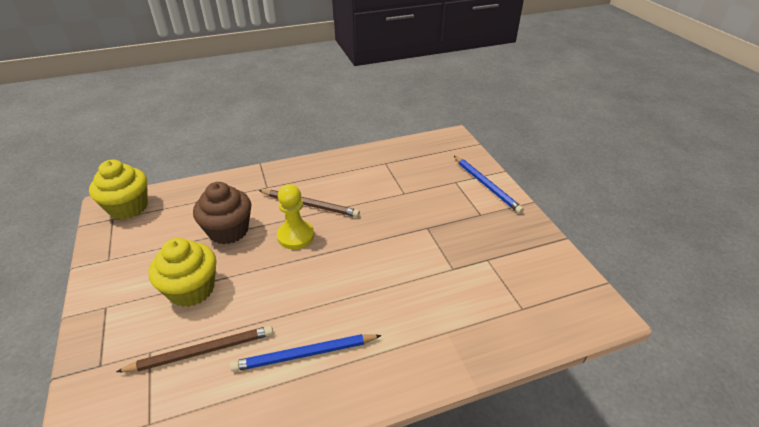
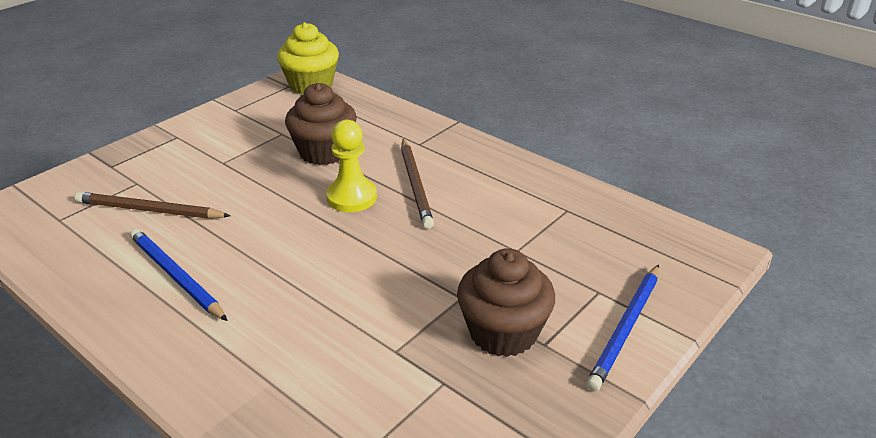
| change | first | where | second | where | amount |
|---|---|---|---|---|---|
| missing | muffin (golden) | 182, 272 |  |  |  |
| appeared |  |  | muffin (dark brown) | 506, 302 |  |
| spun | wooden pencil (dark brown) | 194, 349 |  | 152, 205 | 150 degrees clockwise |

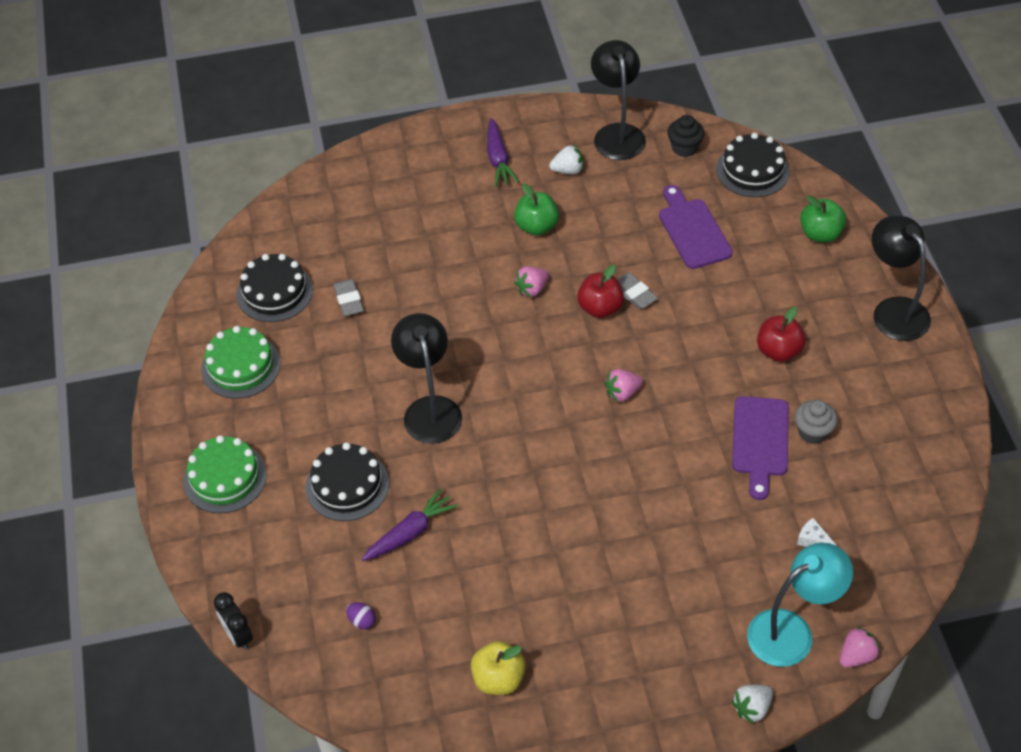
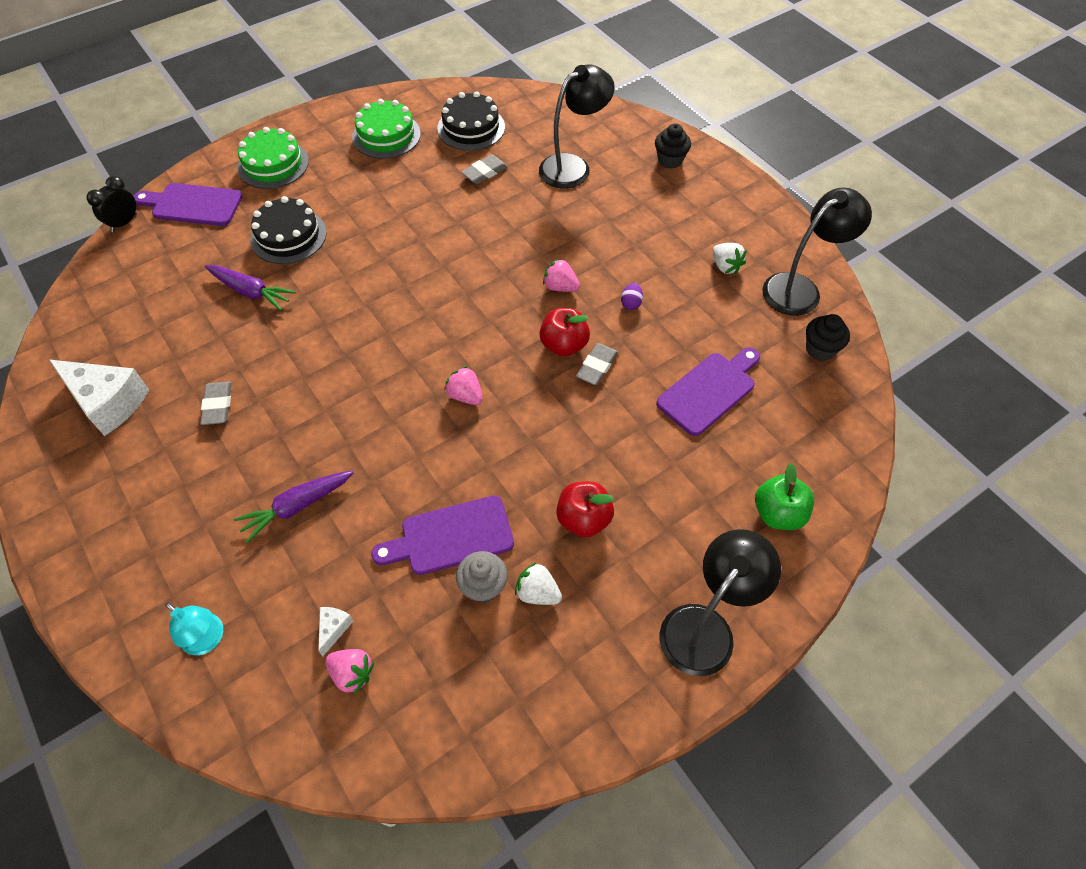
| change | first | where | second | where | amount |
|---|---|---|---|---|---|
| missing | apple (green) | 536, 210 |  |  |  |
| missing | cake (jet-black) | 752, 165 |  |  |  |
| appeared |  |  | bread board (royal purple) | 188, 204 |  |
| appeared |  |  | eraser (ash-grey) | 216, 403 |  |
| appeared |  |  | muffin (jet-black) | 673, 146 |  |
| relocated | toy egg (royal purple) | 361, 615 |  | 632, 296 |  |
| relocated | lamp (jet-black) | 426, 378 |  | 577, 126 |  |
| relocated | root vegetable (royal purple) | 503, 152 |  | 294, 507 |  |
| relocated | strawberry (snow-white) | 752, 704 |  | 538, 583 |  |
| relocated | strawberry (rosy) | 860, 647 |  | 349, 672 |  |
| exchanged | apple (golden) | 498, 668 | cheese (snow-white) | 99, 398 |  |
| size | lamp (turquoise) | 800, 604 |  | 194, 629 | x0.59 |

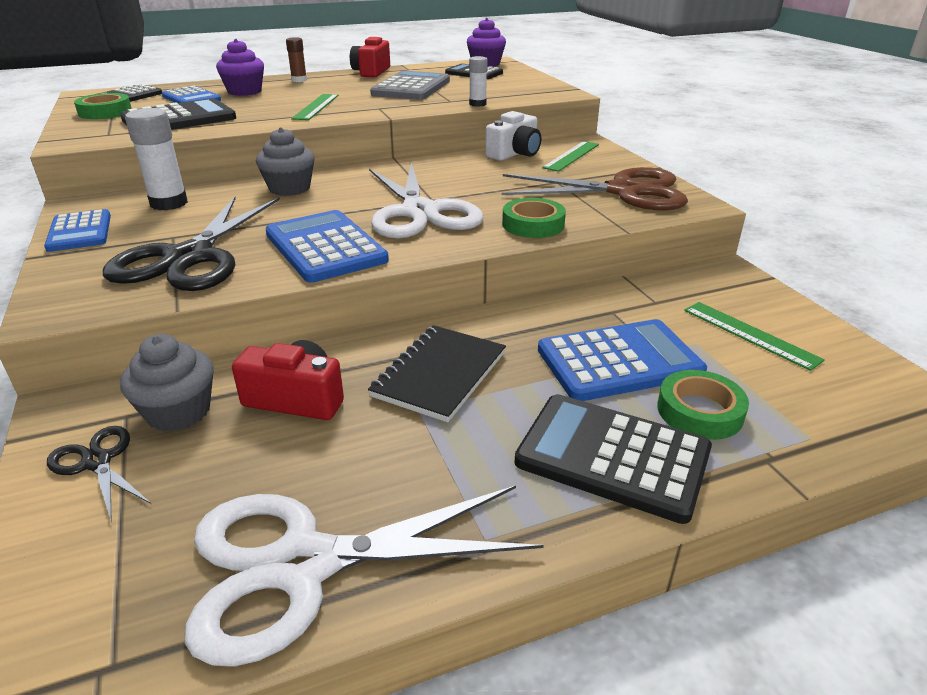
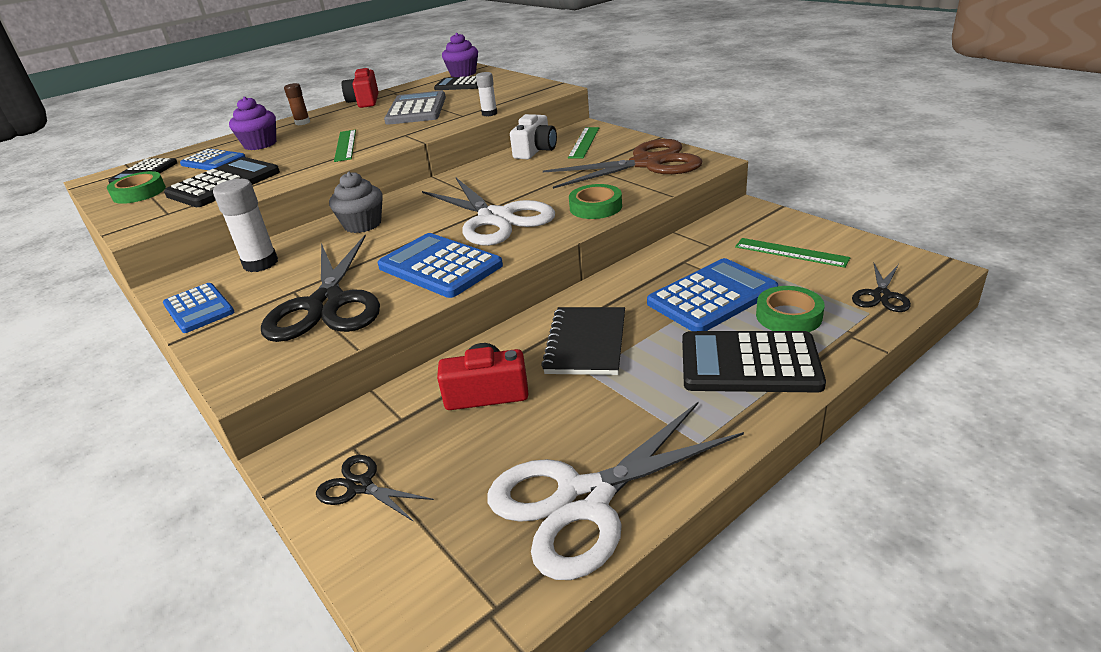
| change | first | where | second | where | amount |
|---|---|---|---|---|---|
| missing | muffin (ash-grey) | 167, 383 |  |  |  |
| appeared |  |  | scissors (jet-black) | 881, 287 |  |

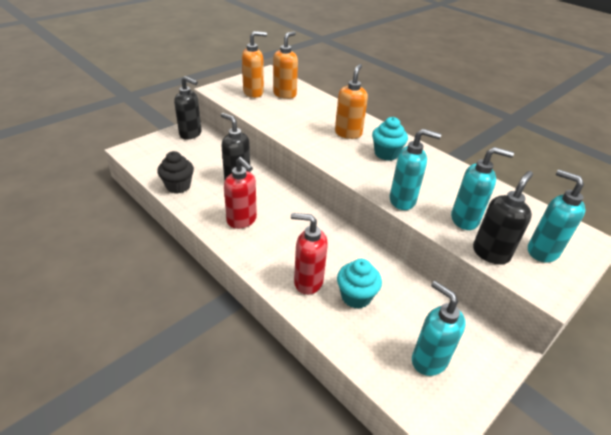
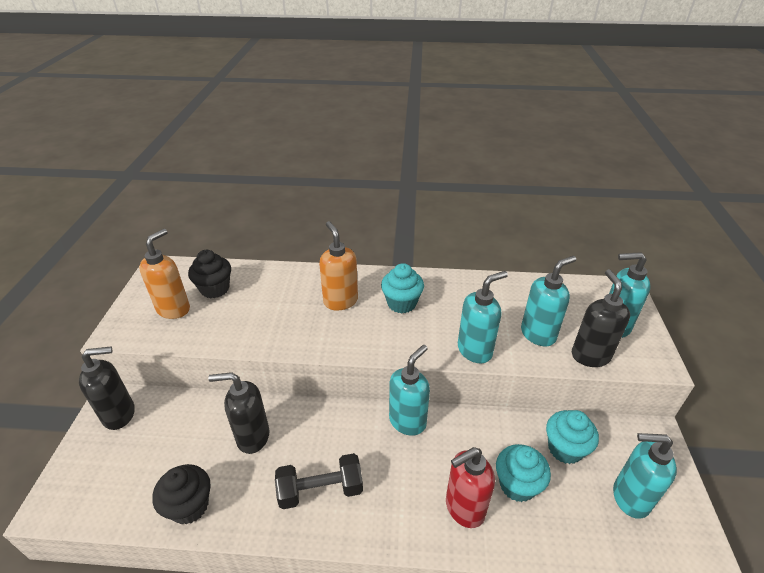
| change | first | where | second | where | amount |
|---|---|---|---|---|---|
| appeared |  |  | pump bottle (turquoise) | 409, 390 |  |
| appeared |  |  | muffin (turquoise) | 572, 437 |  |
| exchanged | pump bottle (crimson) | 240, 193 | dumbbell (jet-black) | 319, 481 |  |
| exchanged | pump bottle (orange) | 285, 65 | muffin (jet-black) | 209, 274 |  |

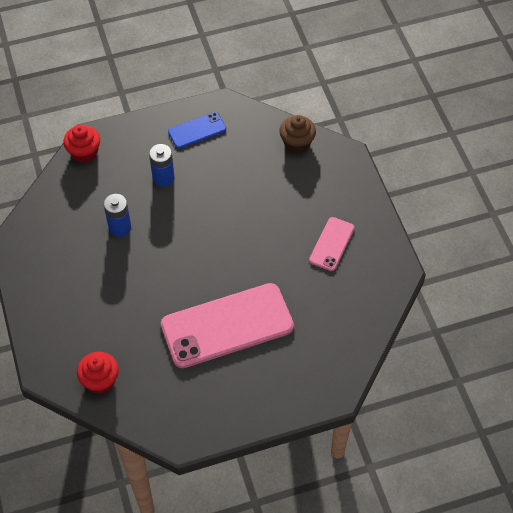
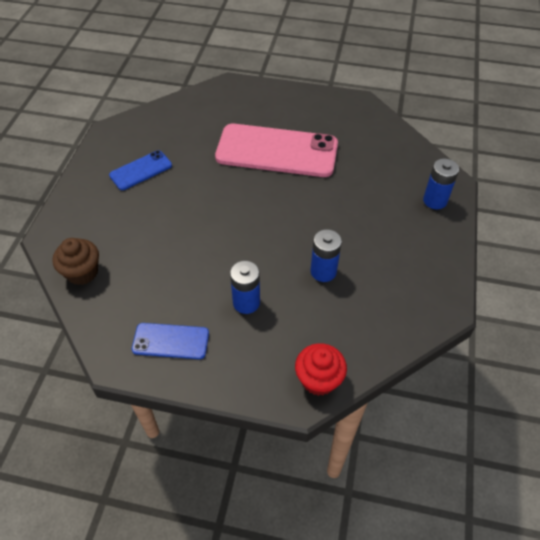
| change | first | where | second | where | amount |
|---|---|---|---|---|---|
| missing | muffin (crimson) | 98, 373 |  |  |  |
| appeared |  |  | AA battery (cobalt) | 441, 184 |  |
| colour | mobile phone (rosy) | 331, 244 | mobile phone (cobalt) | 140, 170 |  |

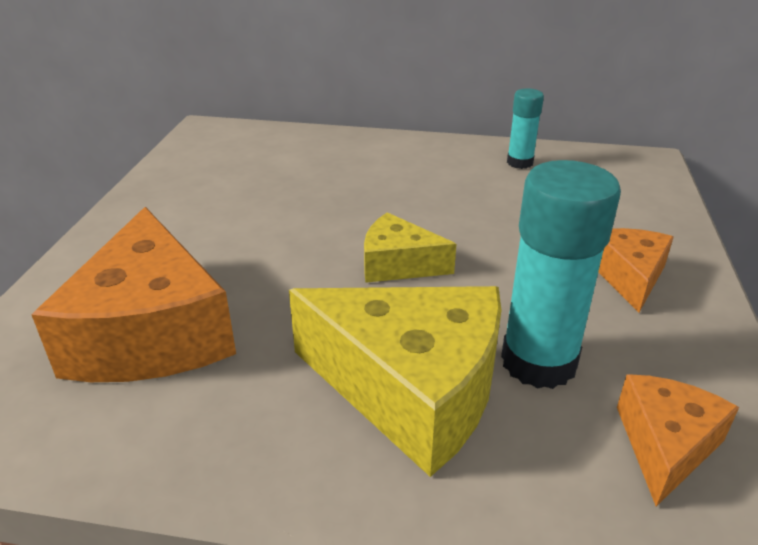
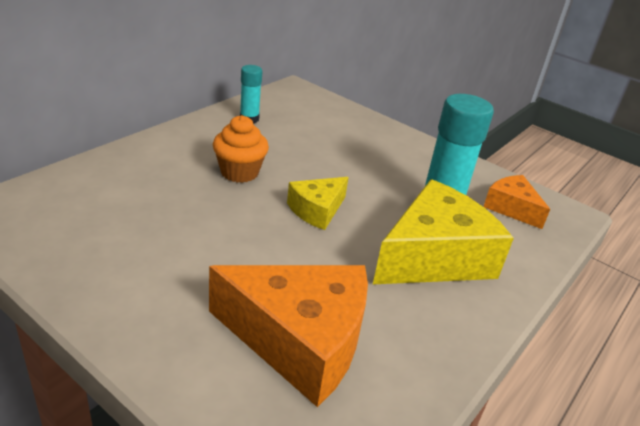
| change | first | where | second | where | amount |
|---|---|---|---|---|---|
| missing | cheese (orange) | 636, 270 |  |  |  |
| appeared |  |  | muffin (orange) | 241, 149 |  |

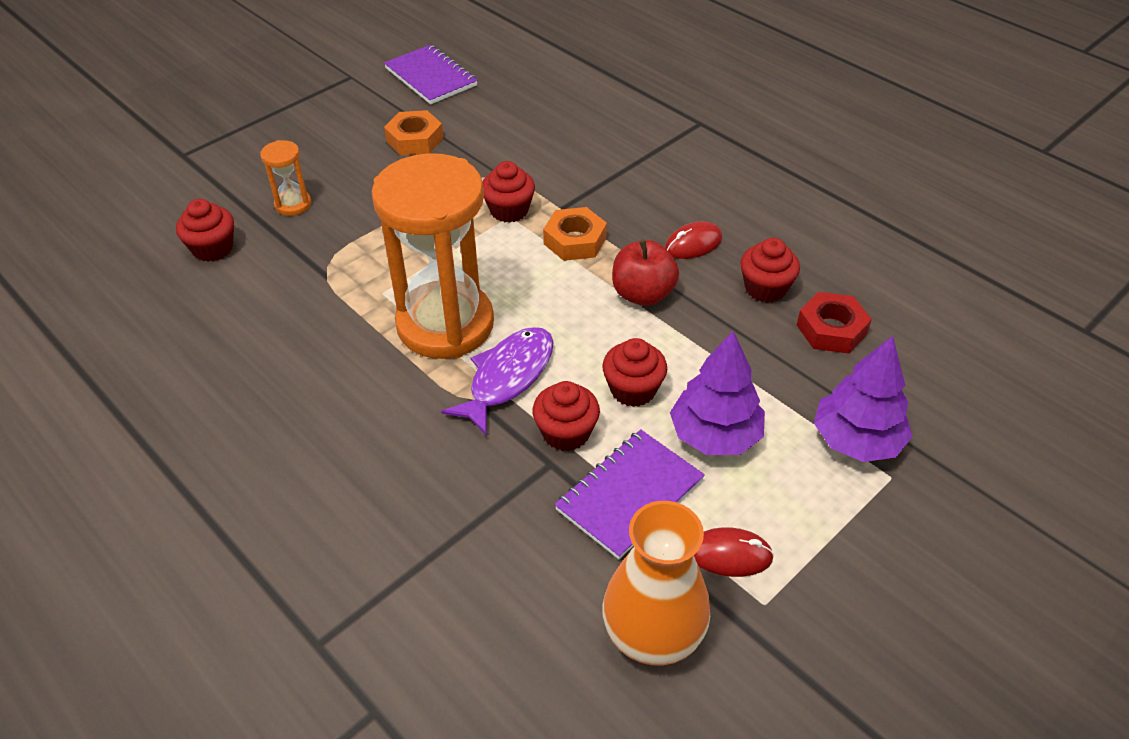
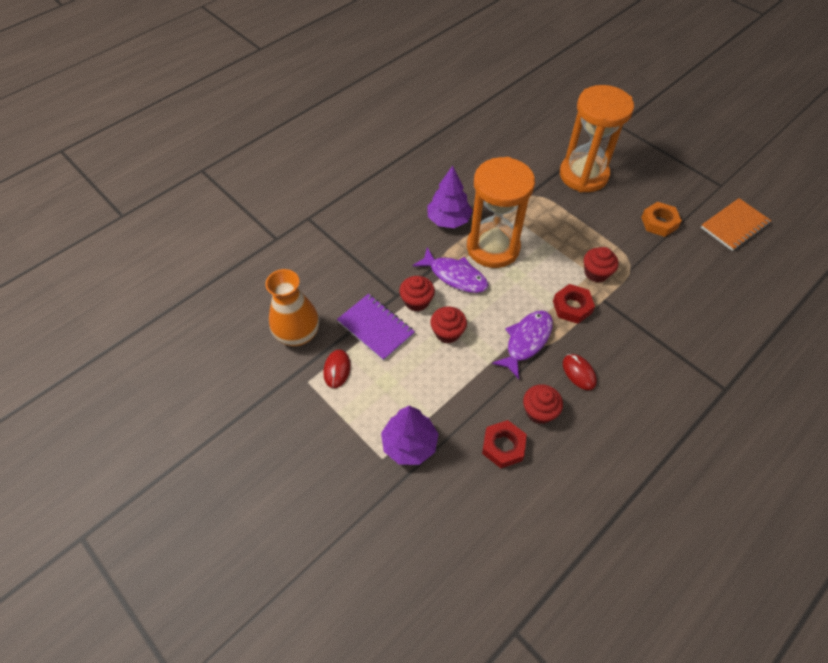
| change | first | where | second | where | amount |
|---|---|---|---|---|---|
| missing | muffin (crimson) | 205, 230 |  |  |  |
| relocated | fir tree (royal purple) | 717, 393 |  | 449, 197 |  |
| exchanged | apple (crimson) | 645, 272 | fish (royal purple) | 522, 344 |  |
| colour | exercise book (royal purple) | 431, 74 | exercise book (orange) | 736, 224 |  |
| colour | hex nut (orange) | 575, 234 | hex nut (crimson) | 574, 304 |  |
| size | sand timer (orange) | 285, 178 |  | 597, 138 | x2.37 |

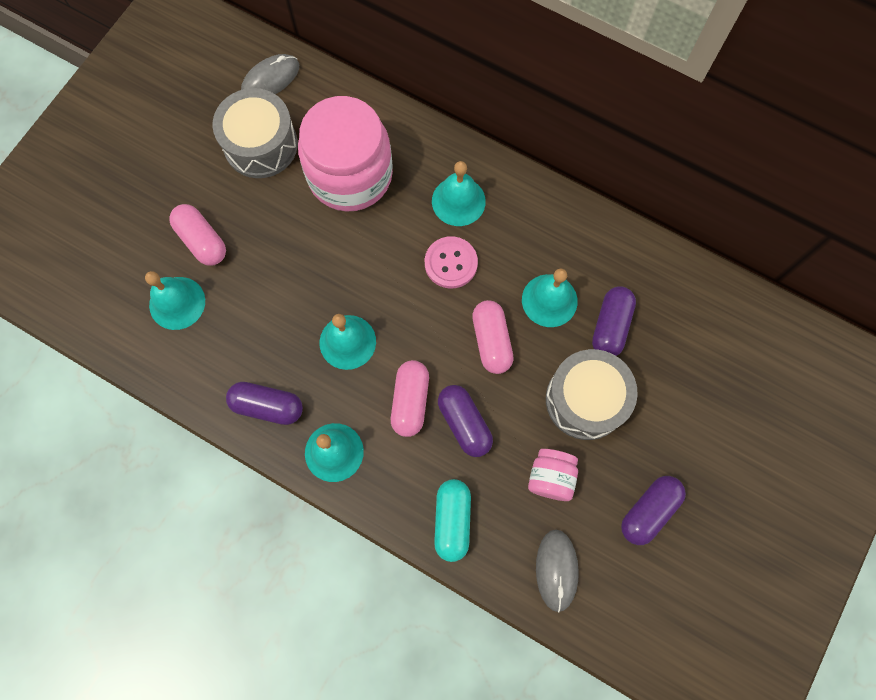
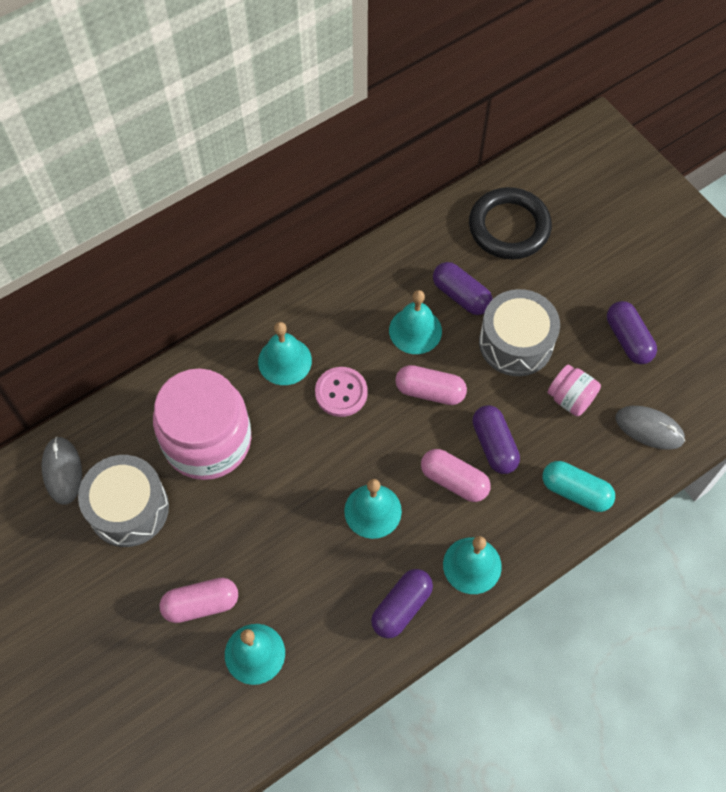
| change | first | where | second | where | amount |
|---|---|---|---|---|---|
| appeared |  |  | hoop (jet-black) | 510, 223 |  |
| spun | pill shape (royal purple) | 465, 421 |  | 496, 439 | 75 degrees clockwise |

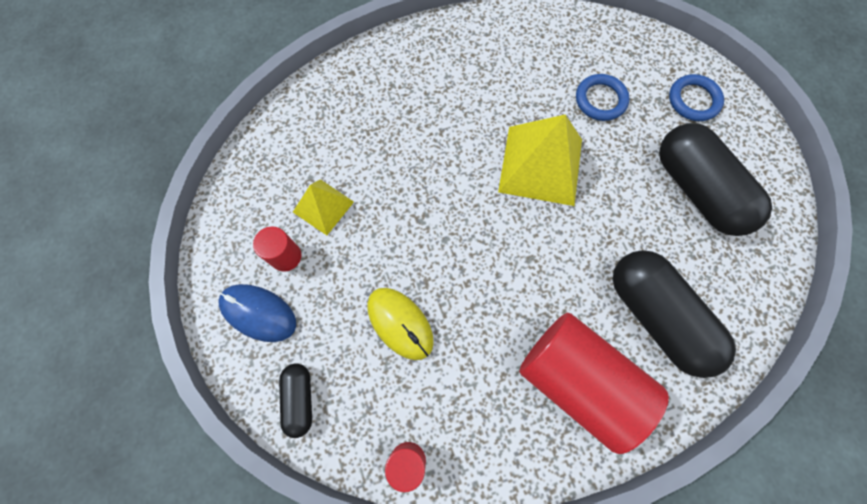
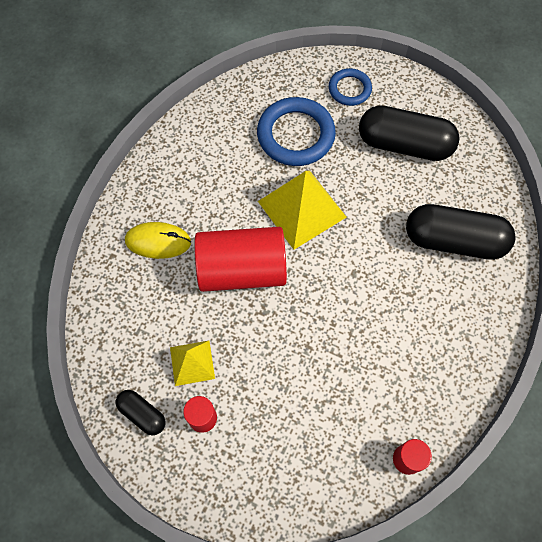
| change | first | where | second | where | amount |
|---|---|---|---|---|---|
| missing | PC mouse (cobalt) | 257, 313 |  |  |  |
| relocated | pill shape (jet-black) | 295, 401 |  | 141, 412 |  |
| relocated | PC mouse (golden) | 400, 324 |  | 158, 240 |  |
| relocated | cylinder (crimson) | 594, 383 |  | 240, 259 |  |
| size | hoop (cobalt) | 603, 97 |  | 296, 131 | x1.74 |

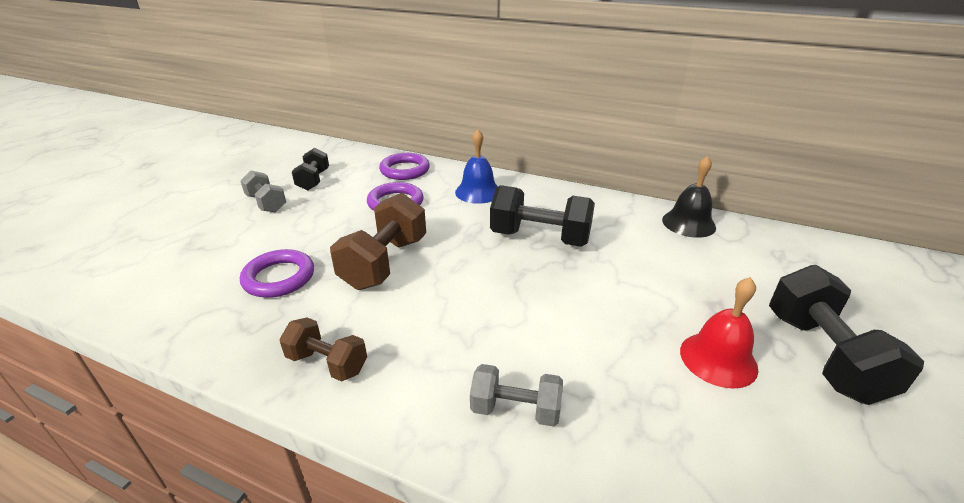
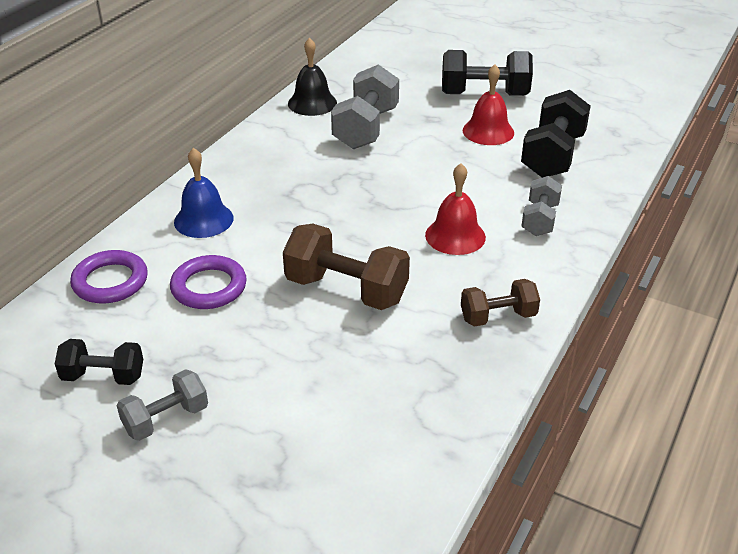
| change | first | where | second | where | amount |
|---|---|---|---|---|---|
| missing | hoop (royal purple) | 277, 273 |  |  |  |
| appeared |  |  | dumbbell (ash-grey) | 365, 106 |  |
| appeared |  |  | bell (crimson) | 455, 209 |  |
| relocated | dumbbell (jet-black) | 542, 216 |  | 556, 134 |  |
| spun | dumbbell (dark brown) | 323, 349 |  | 500, 303 | 45 degrees clockwise |

